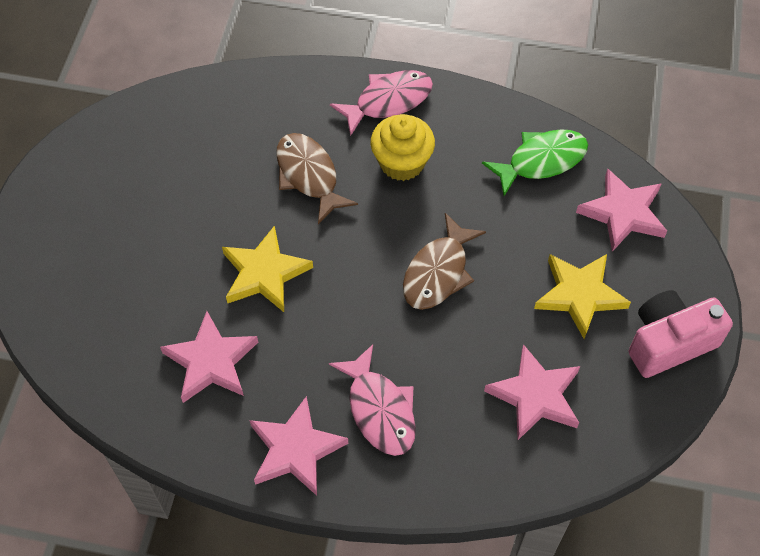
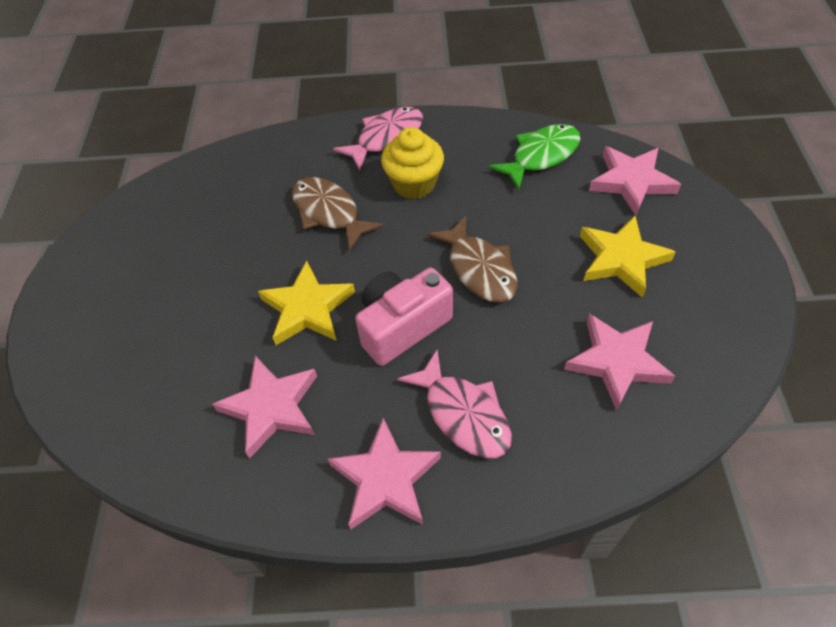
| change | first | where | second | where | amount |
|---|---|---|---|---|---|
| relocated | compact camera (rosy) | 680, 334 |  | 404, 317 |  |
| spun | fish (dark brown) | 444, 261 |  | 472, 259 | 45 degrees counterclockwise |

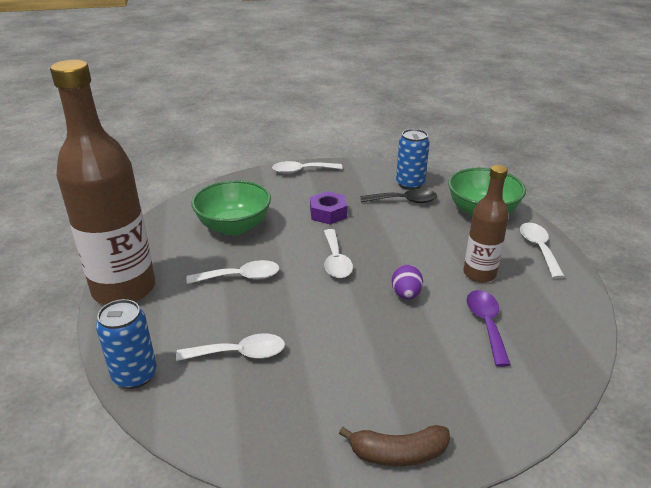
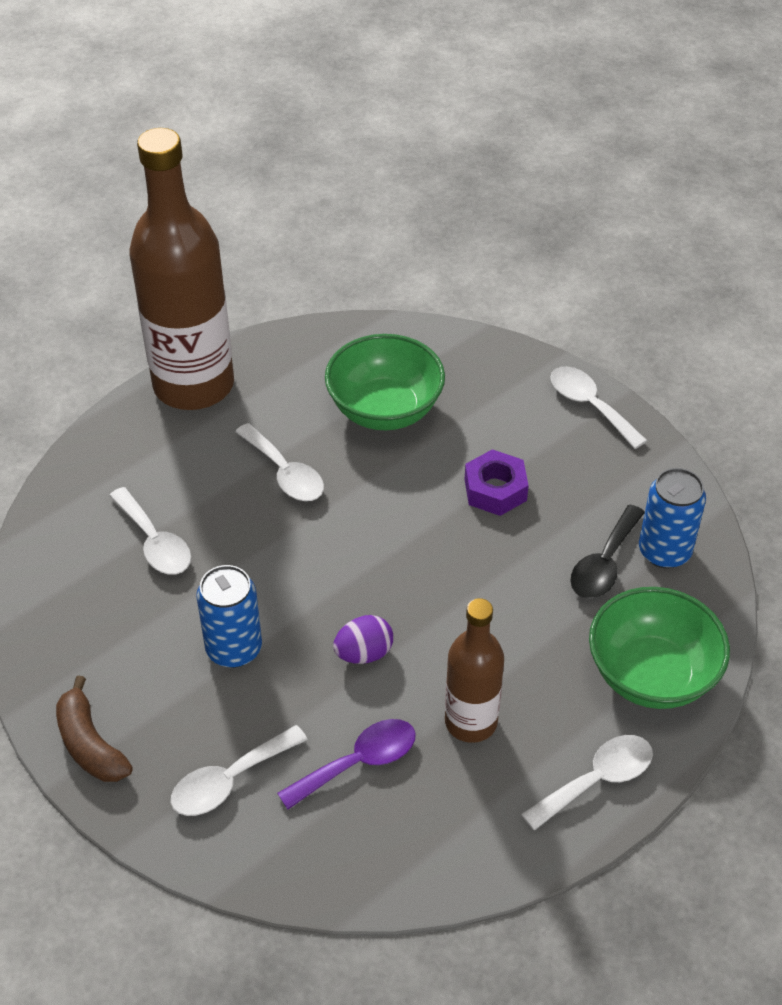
| change | first | where | second | where | amount |
|---|---|---|---|---|---|
| relocated | tin (cobalt) | 126, 344 |  | 229, 616 |  |
| relocated | tablespoon (snow-white) | 338, 253 |  | 239, 770 |  |
| spun | tablespoon (jet-black) | 398, 196 |  | 607, 552 | 60 degrees clockwise |

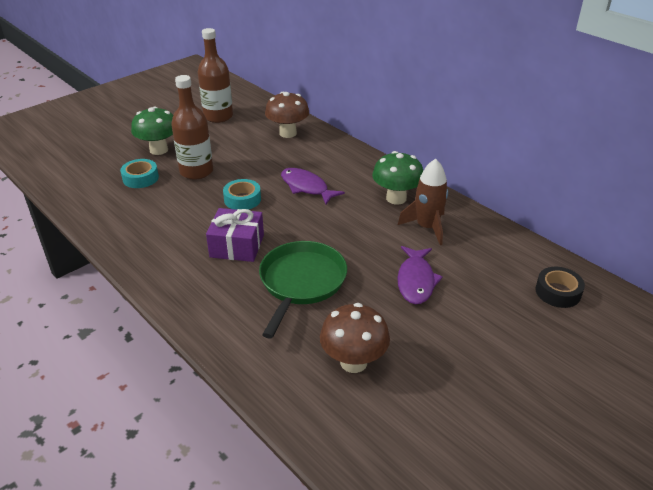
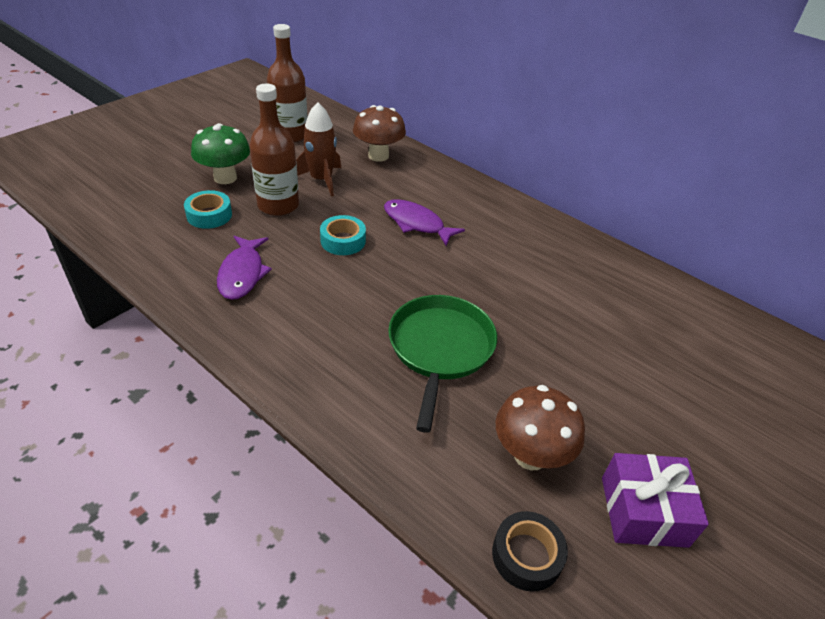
| change | first | where | second | where | amount |
|---|---|---|---|---|---|
| missing | mushroom (green) | 397, 178 |  |  |  |
| relocated | present (royal purple) | 235, 235 |  | 655, 500 |  |
| relocated | fish (royal purple) | 420, 275 |  | 244, 268 |  |
| relocated | rocket (dark brown) | 423, 202 |  | 318, 149 |  |
| relocated | tape (jet-black) | 560, 287 |  | 530, 551 |  |

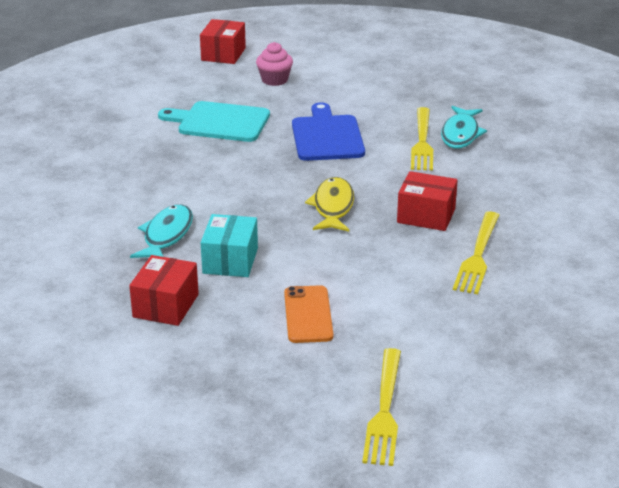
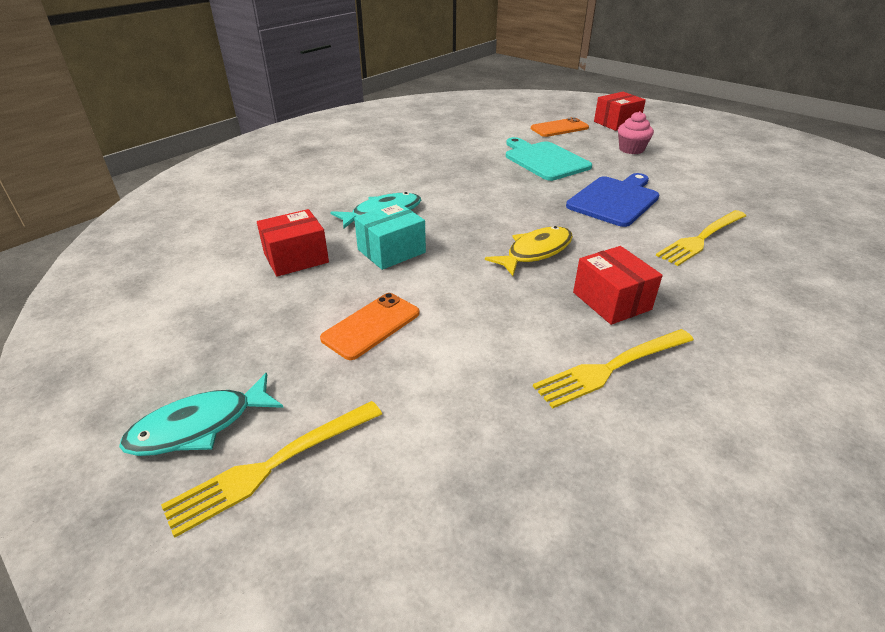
| change | first | where | second | where | amount |
|---|---|---|---|---|---|
| appeared |  |  | mobile phone (orange) | 560, 127 |  |
| relocated | fish (turquoise) | 464, 127 |  | 201, 414 |  |

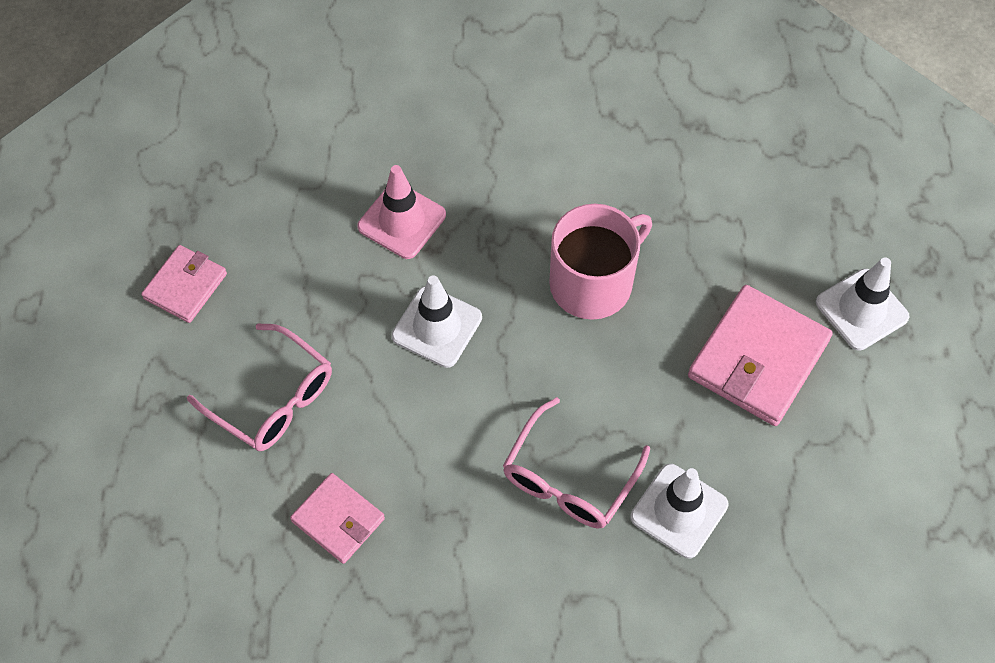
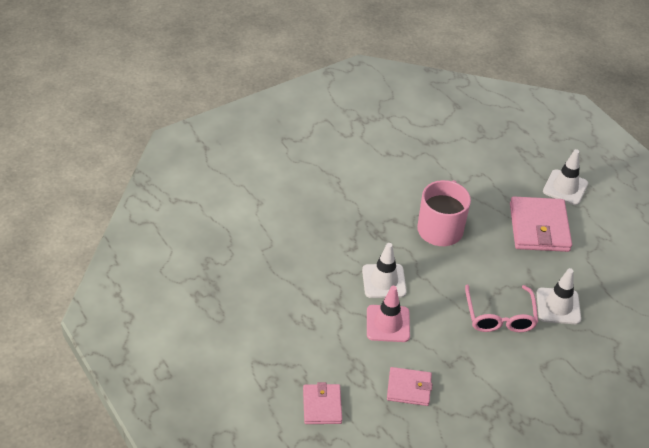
| change | first | where | second | where | amount |
|---|---|---|---|---|---|
| missing | eyeglasses (rosy) | 259, 387 |  |  |  |
| relocated | wallet (rosy) | 184, 284 |  | 322, 403 |  |
| relocated | safety cone (rosy) | 401, 212 |  | 388, 314 |  |

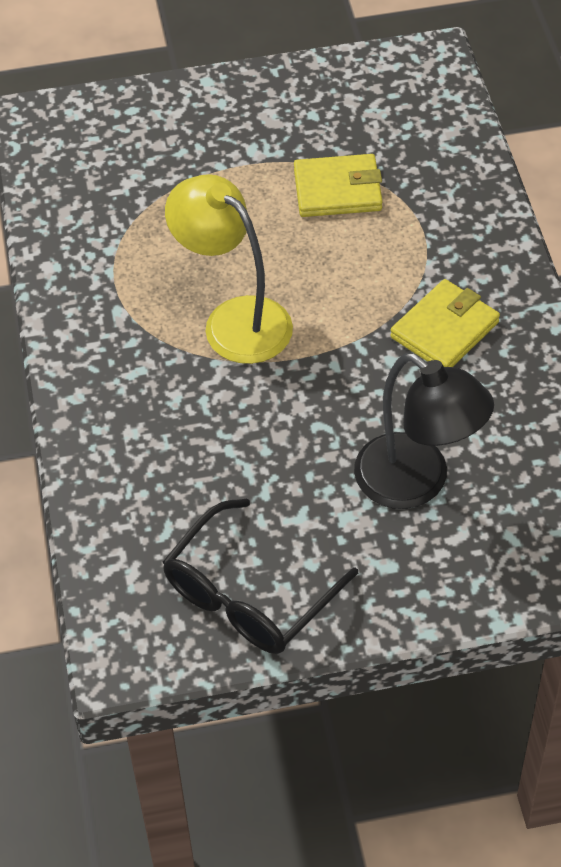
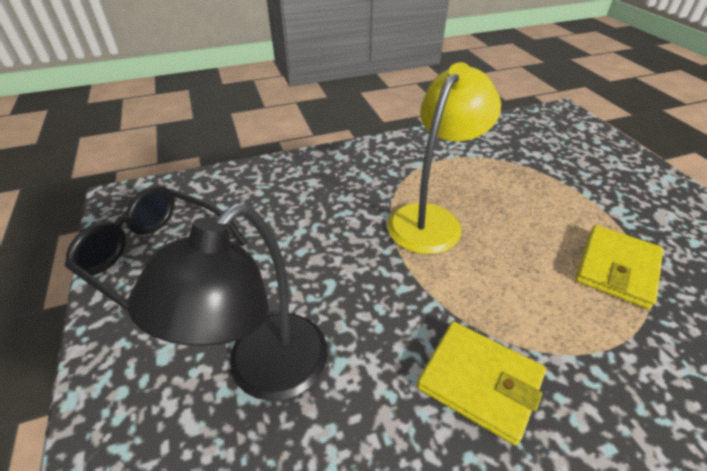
| change | first | where | second | where | amount |
|---|---|---|---|---|---|
| spun | wallet (golden) | 338, 185 |  | 619, 267 | 45 degrees clockwise |

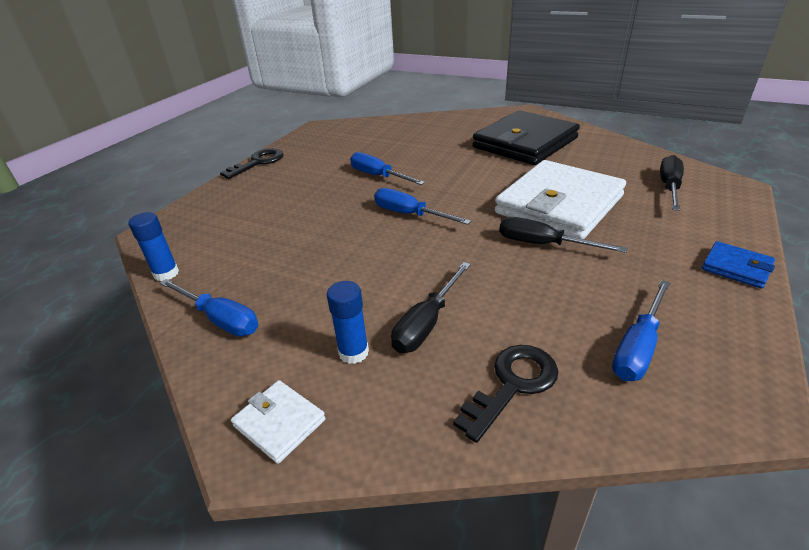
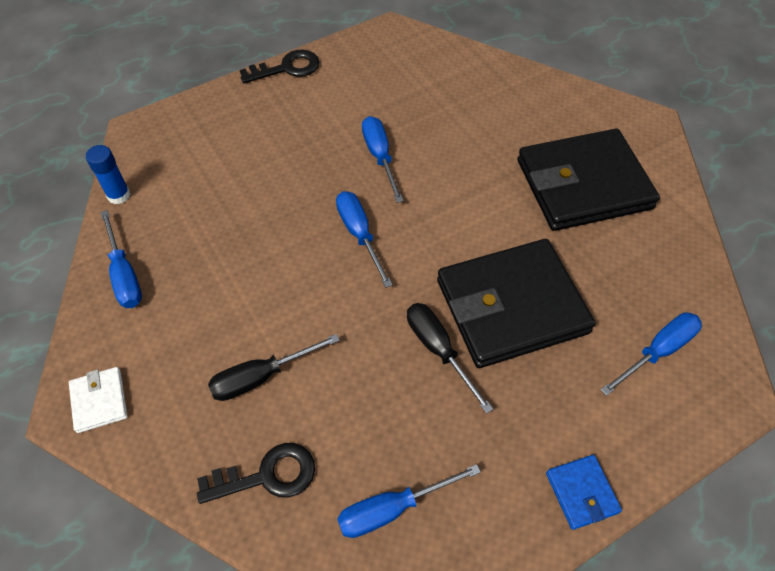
| change | first | where | second | where | amount |
|---|---|---|---|---|---|
| missing | glue stick (cobalt) | 348, 322 |  |  |  |
| colour | wallet (snow-white) | 560, 199 | wallet (jet-black) | 516, 303 |  |
| colour | hand screwdriver (jet-black) | 672, 183 | hand screwdriver (cobalt) | 651, 354 |  |

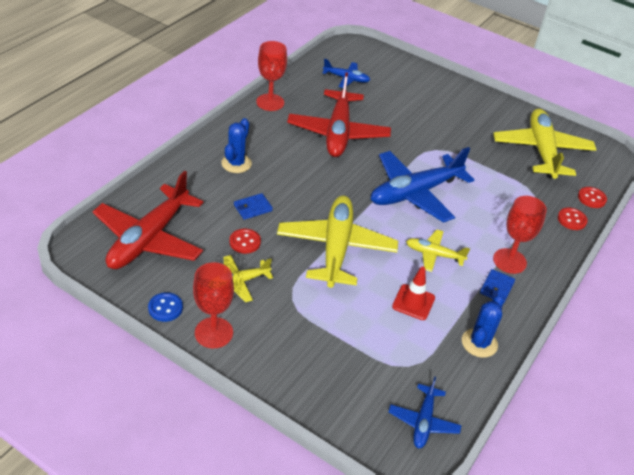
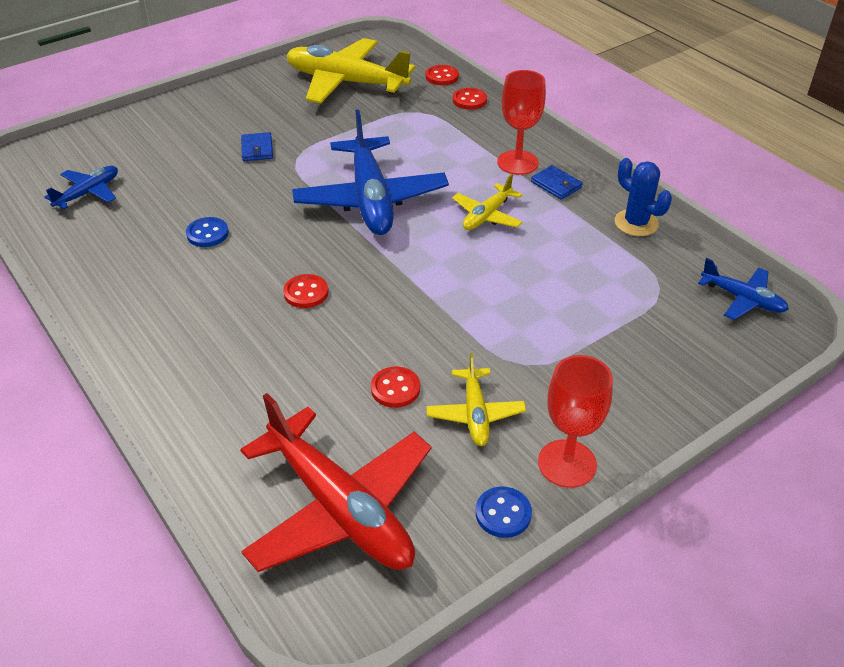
| change | first | where | second | where | amount |
|---|---|---|---|---|---|
| missing | saguaro cactus (cobalt) | 236, 145 |  |  |  |
| missing | chalice (crimson) | 271, 76 |  |  |  |
| missing | plane (golden) | 337, 242 |  |  |  |
| missing | safety cone (crimson) | 413, 293 |  |  |  |
| appeared |  |  | button (crimson) | 305, 291 |  |
| relocated | wallet (cobalt) | 253, 206 |  | 257, 146 |  |
| exchanged | plane (crimson) | 339, 114 | button (cobalt) | 207, 232 |  |

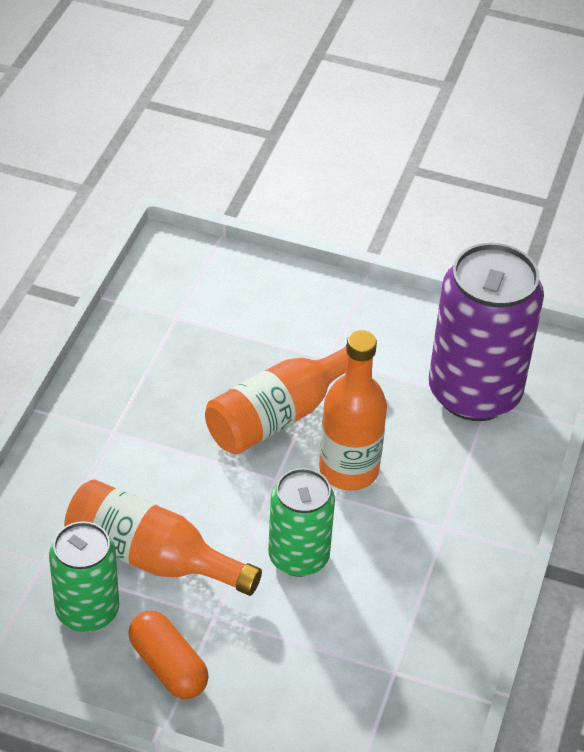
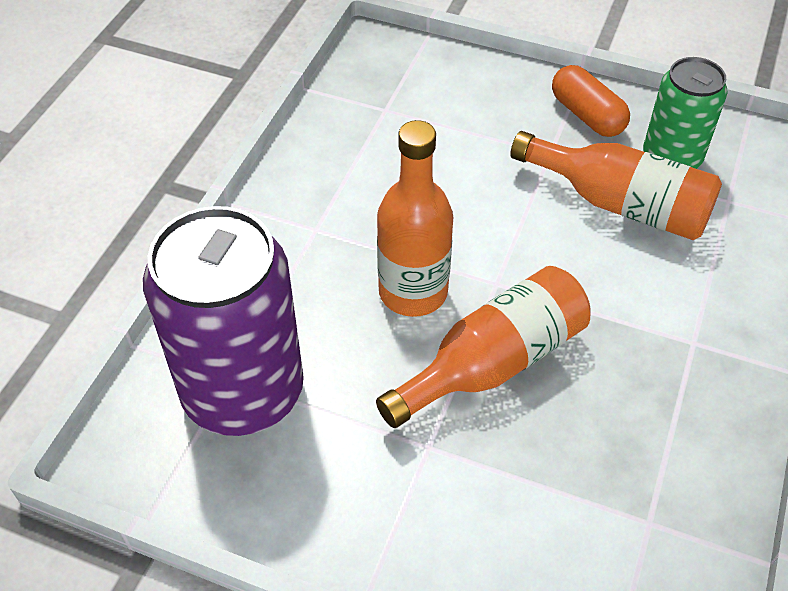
| change | first | where | second | where | amount |
|---|---|---|---|---|---|
| missing | tin (green) | 301, 522 |  |  |  |

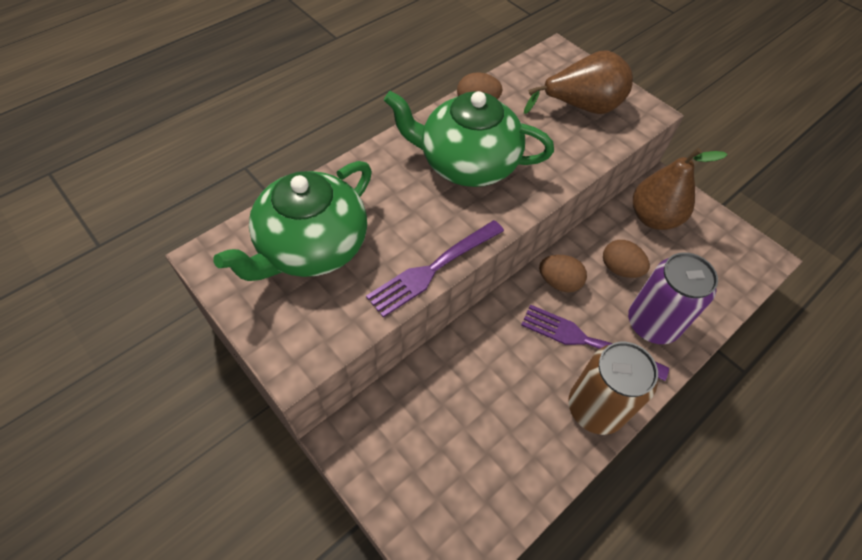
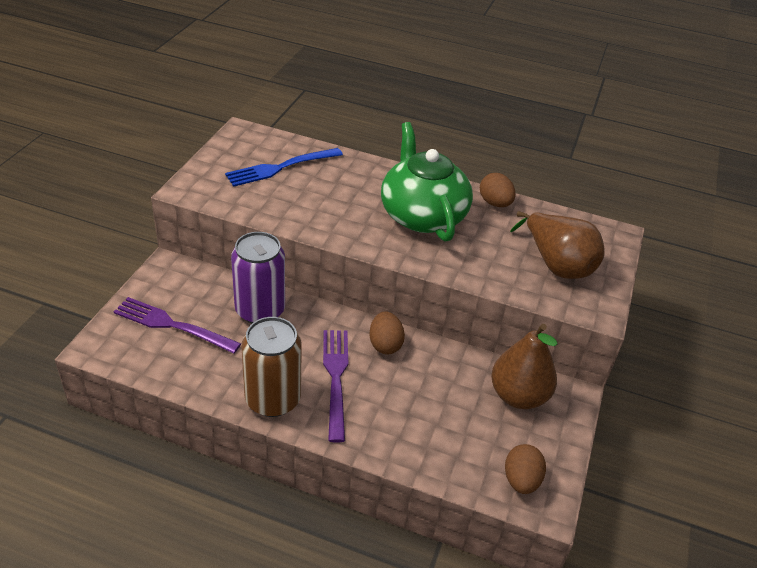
| change | first | where | second | where | amount |
|---|---|---|---|---|---|
| relocated | dinner fork (royal purple) | 435, 268 |  | 177, 325 |  |
| relocated | toy egg (dark brown) | 626, 259 |  | 525, 469 |  |
| relocated | tin (royal purple) | 673, 298 |  | 258, 277 |  |
| exchanged | tea pot (green) | 292, 221 | dinner fork (cobalt) | 284, 167 |  |

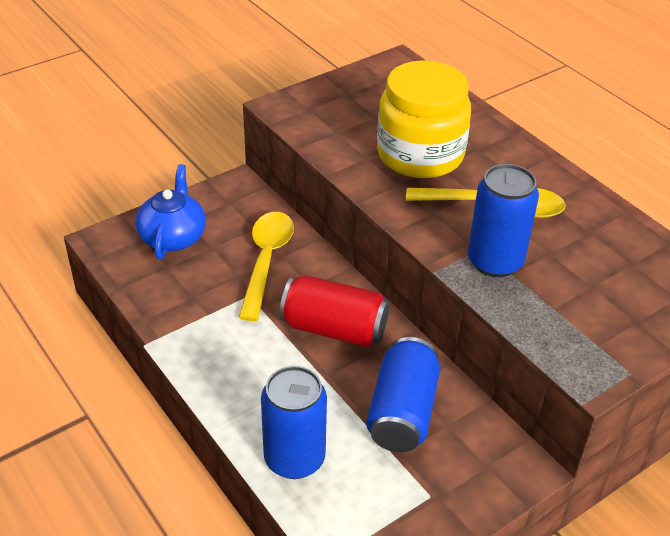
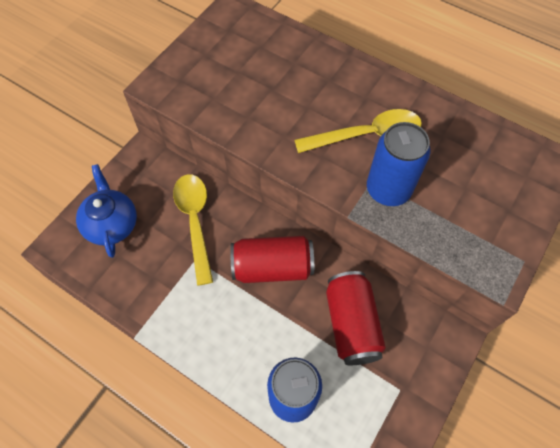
| change | first | where | second | where | amount |
|---|---|---|---|---|---|
| missing | preserve jar (golden) | 424, 119 |  |  |  |
| colour | tin (cobalt) | 403, 394 | tin (crimson) | 356, 318 |  |

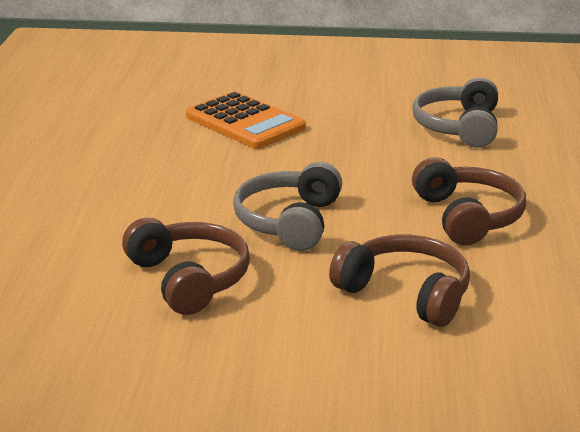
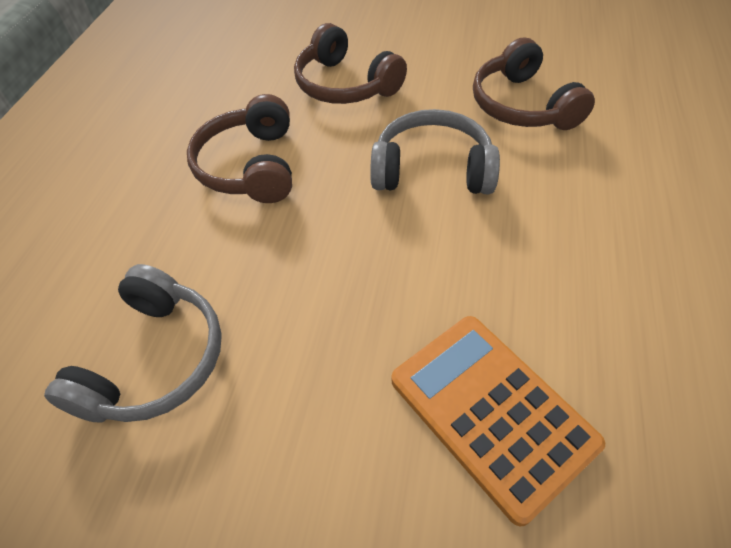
| change | first | where | second | where | amount |
|---|---|---|---|---|---|
| spun | over-ear headphones (ash-grey) | 287, 206 |  | 435, 151 | 105 degrees counterclockwise |

